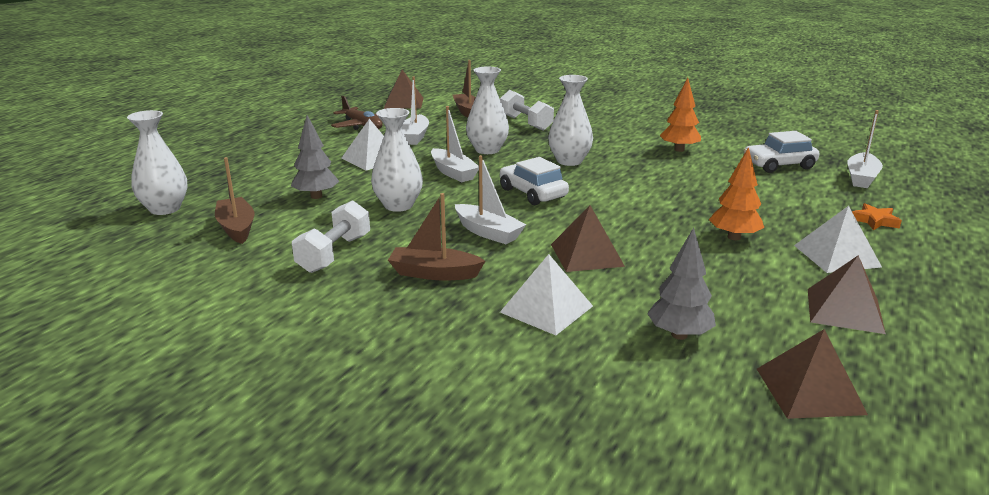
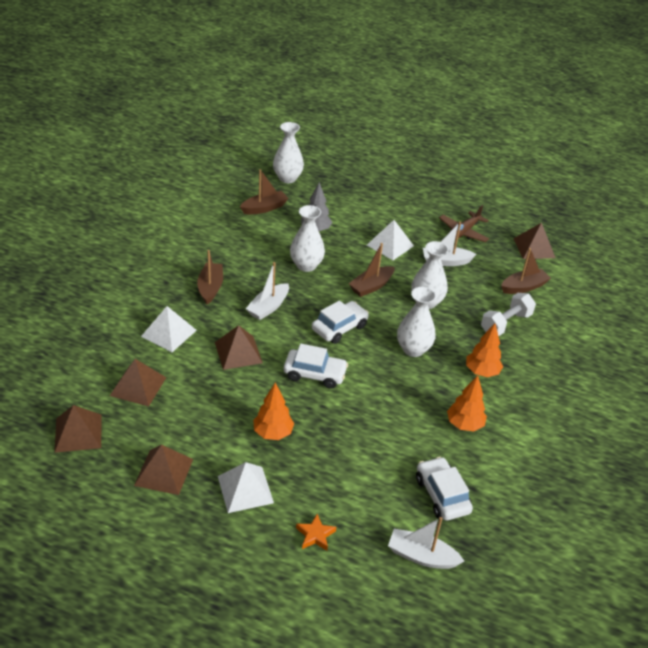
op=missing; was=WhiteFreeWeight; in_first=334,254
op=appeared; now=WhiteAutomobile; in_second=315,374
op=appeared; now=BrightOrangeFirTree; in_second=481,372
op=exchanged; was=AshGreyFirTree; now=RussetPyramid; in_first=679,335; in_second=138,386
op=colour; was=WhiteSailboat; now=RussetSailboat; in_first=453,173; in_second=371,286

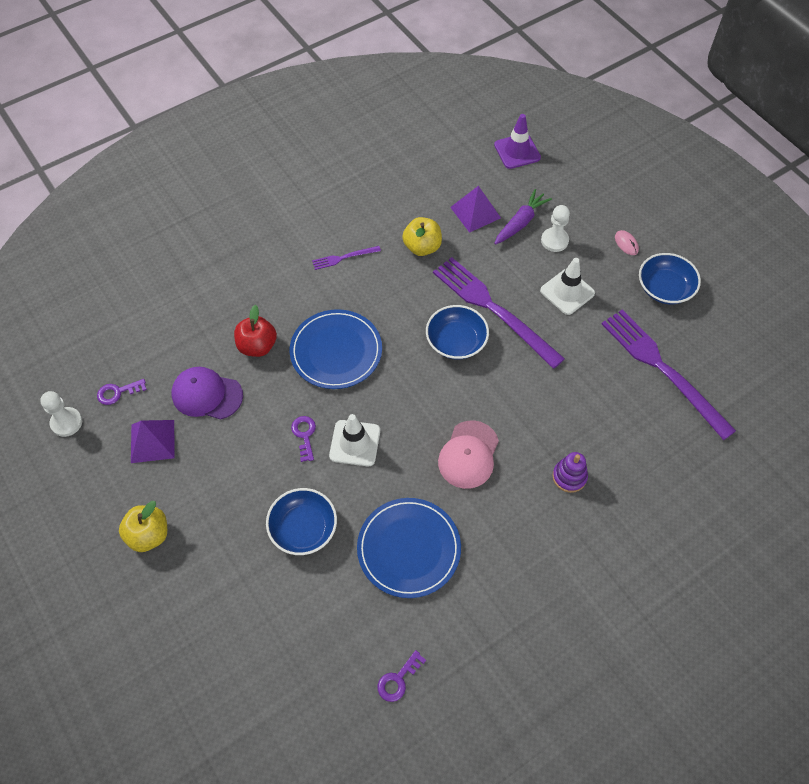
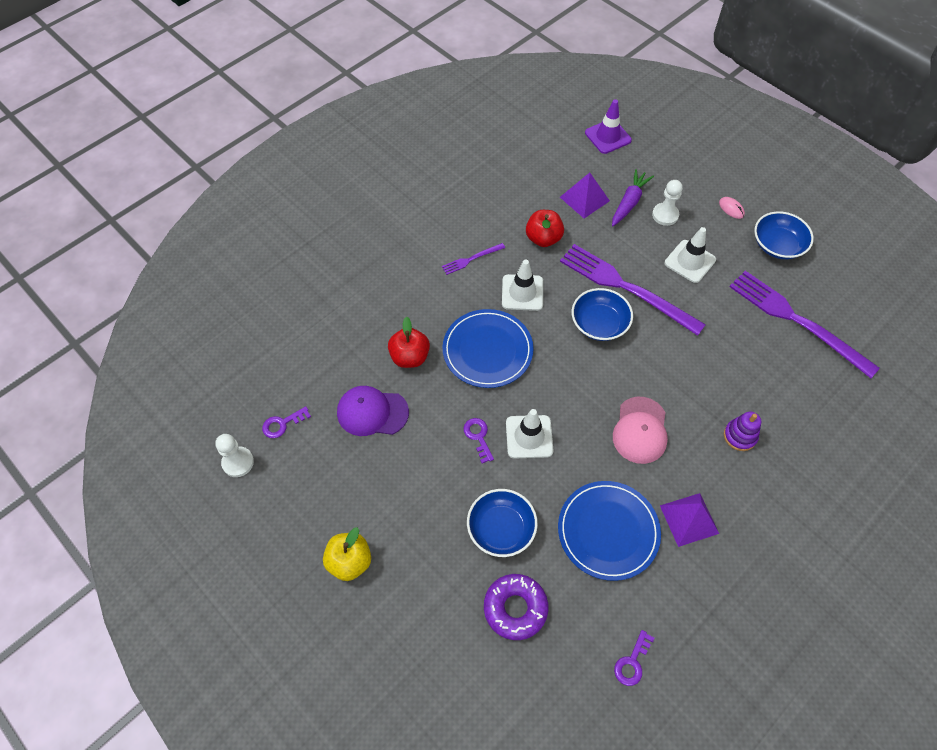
op=appeared; now=RoyalPurpleDoughnut; in_second=515,608
op=appeared; now=WhiteSafetyCone; in_second=522,292
op=relocated; was=RoyalPurplePyramid; in_first=152,441; in_second=689,519
op=colour; was=BrightYellowAppleFruit; now=CrimsonAppleFruit; in_first=422,247; in_second=543,238

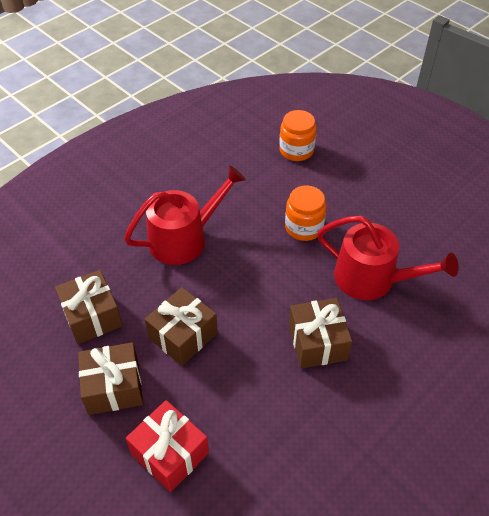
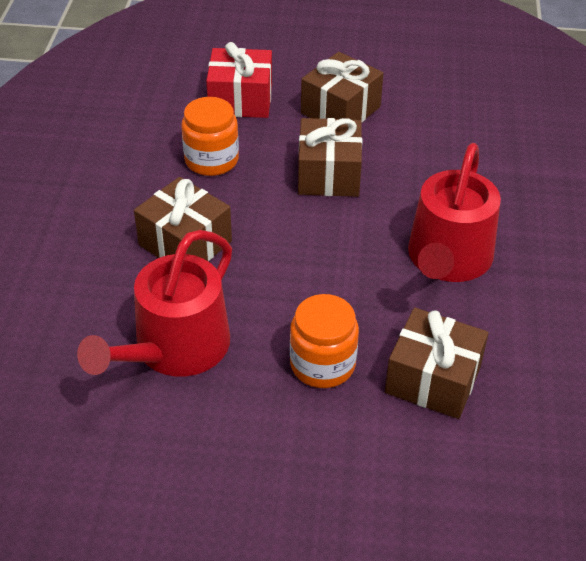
op=relocated; was=RussetGift; in_first=92,316; in_second=433,379
op=relocated; was=BrightOrangePreserveJar; in_first=296,150; in_second=211,160
op=spun; was=CrimsonSprinklingCan; in_first=372,279; in_second=175,349; clockwise=-45

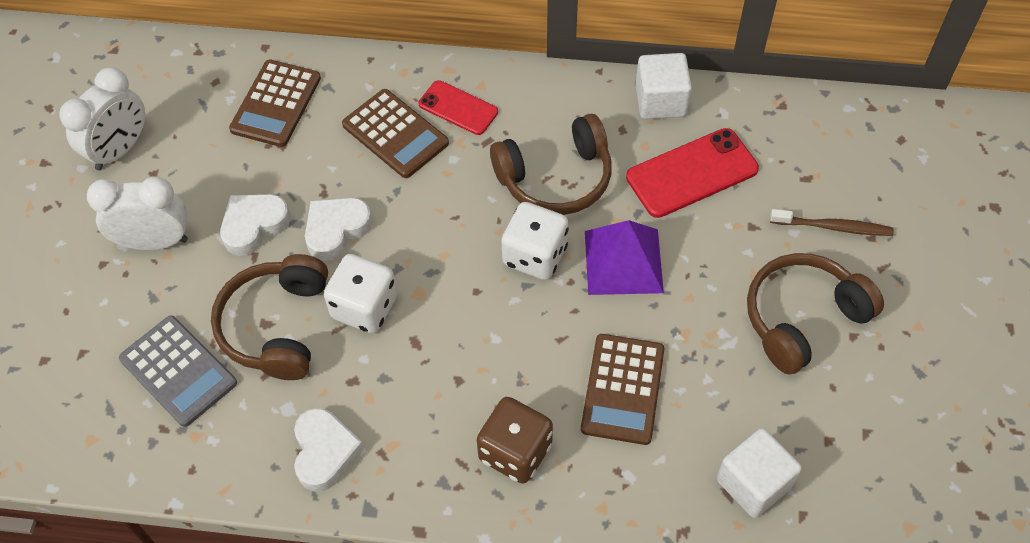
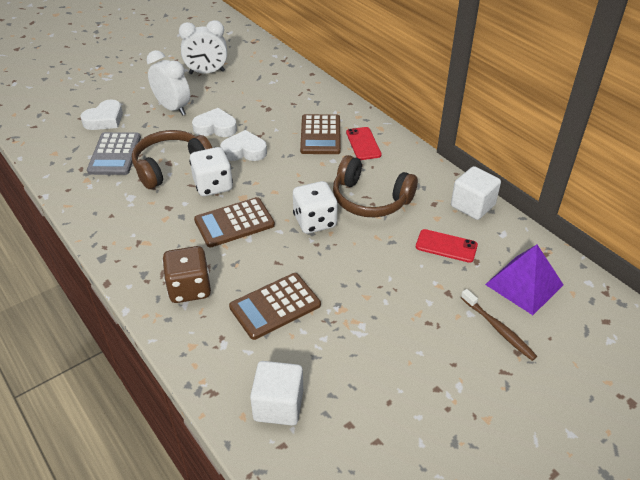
op=missing; was=RussetHeadphones; in_first=802,318
op=relocated; was=RussetPocketCalculator; in_first=276,104; in_second=234,223
op=relocated; was=WhiteHeart; in_first=325,452; in_second=105,120
op=relocated; was=RoyalPurplePyramid; in_first=623,261; in_second=524,284
op=size; was=CrimsonPhone; in_first=692,173; in_second=446,246; ratio=0.63

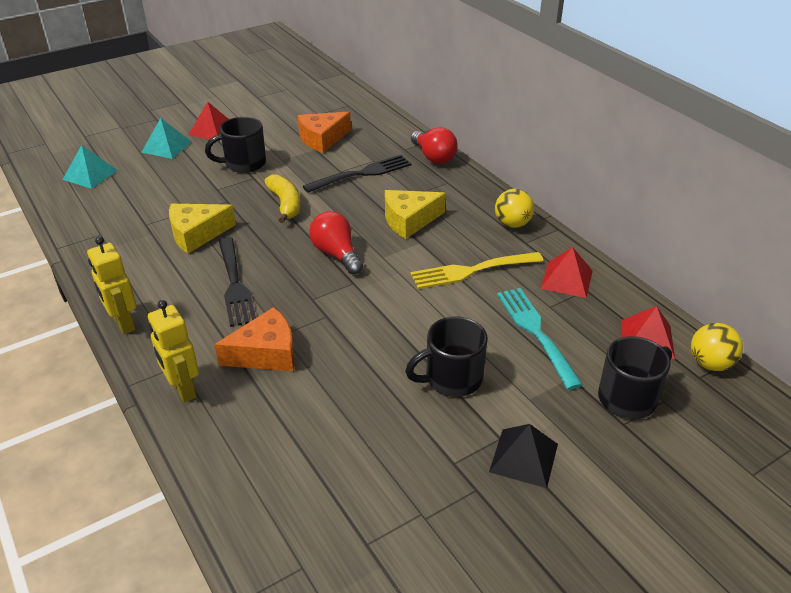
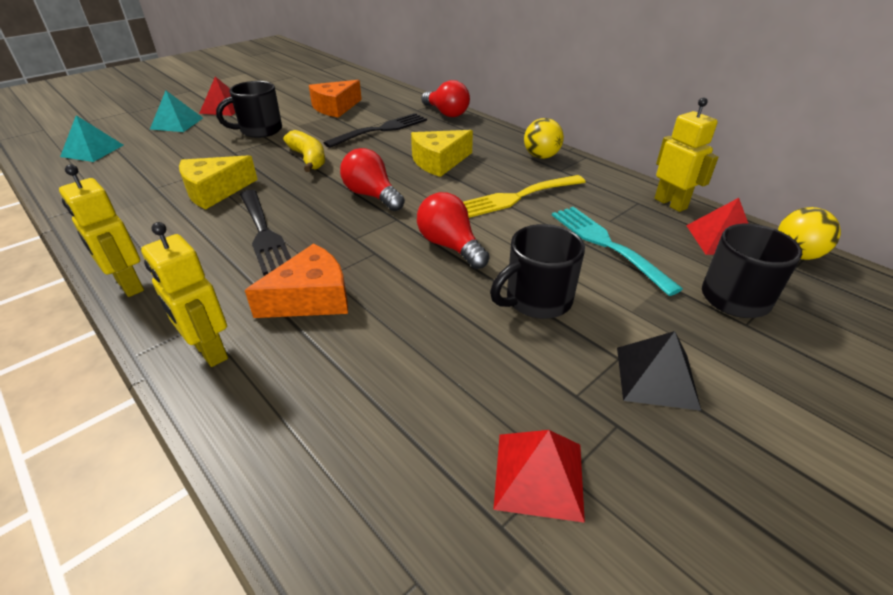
op=appeared; now=CrimsonLightbulb; in_second=450,246
op=appeared; now=BrightYellowRobot; in_second=670,203
op=relocated; was=CrimsonPyramid; in_first=566,279; in_second=539,475

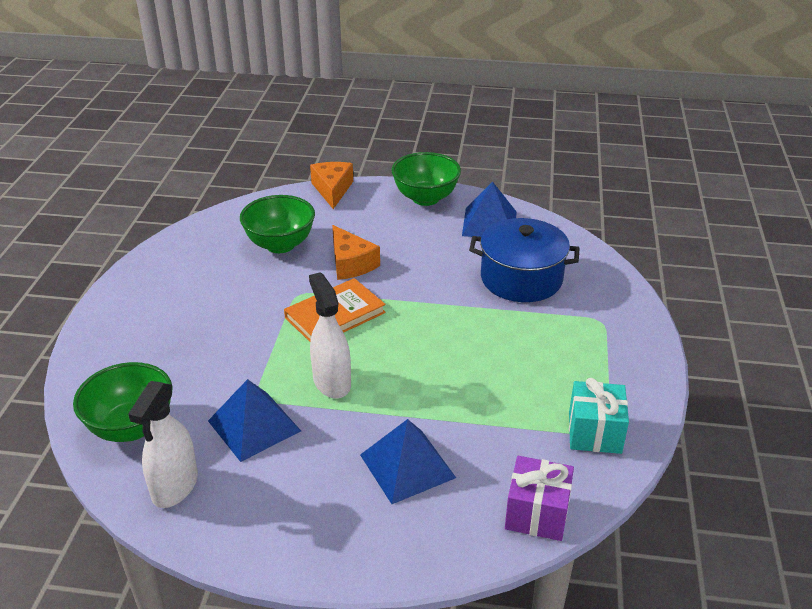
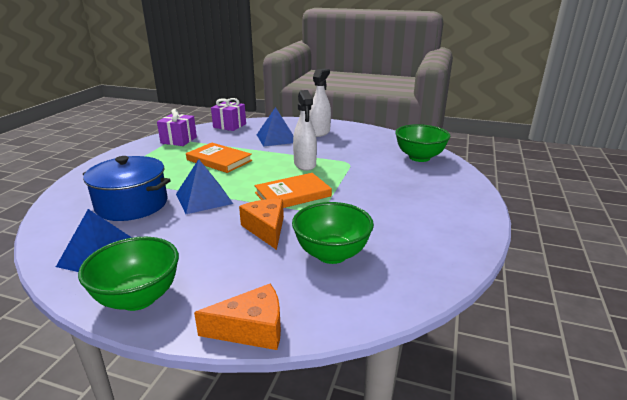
op=appeared; now=BrightOrangeHardback; in_second=219,160
op=relocated; was=WhiteSprayer; in_first=175,487; in_second=320,132
op=relocated; was=CobaltPyramid; in_first=254,425; in_second=204,198
op=colour; was=TurquoiseGift; now=RoyalPurpleGift; in_first=594,432; in_second=179,140
op=spun; was=BrightOrangeCheeseWedge; in_first=332,190; in_second=251,329; clockwise=-105

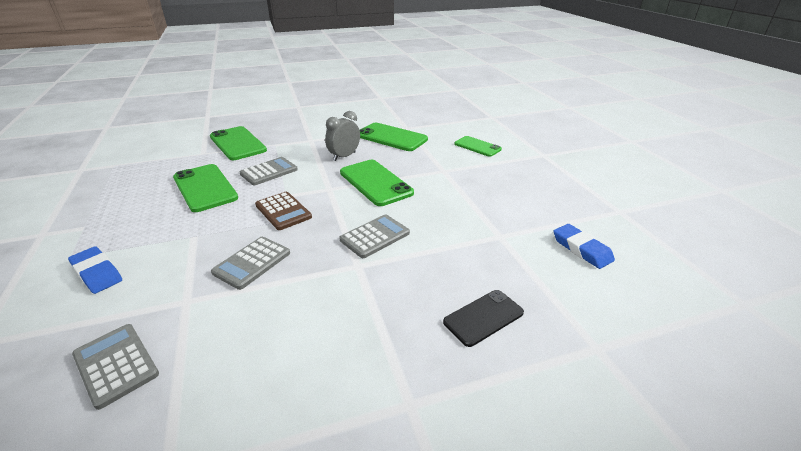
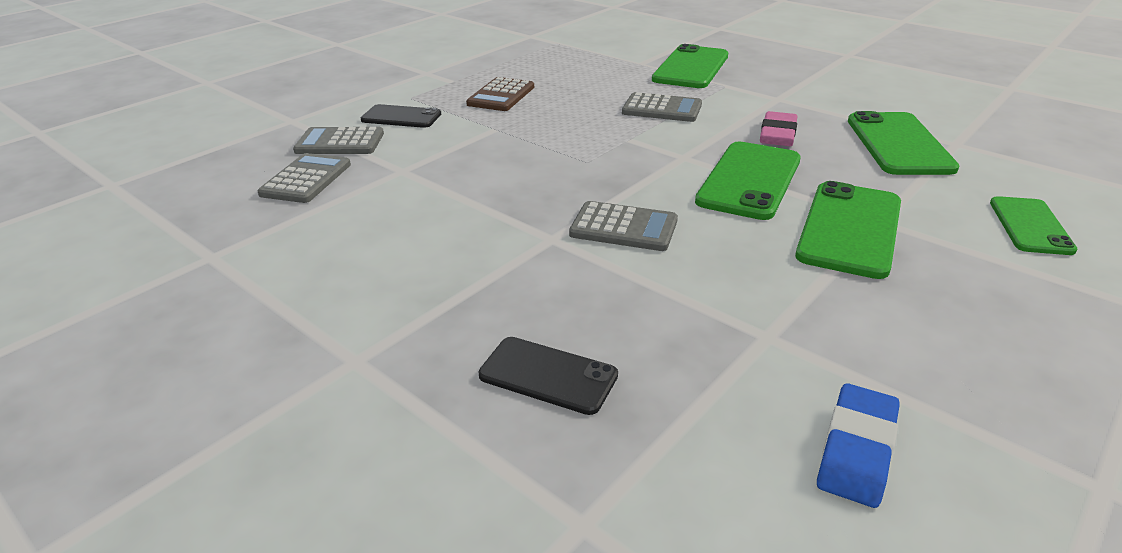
op=relocated; was=EmeraldPhone; in_first=205,188; in_second=850,229
op=relocated; was=AshGreyPocketCalculator; in_first=252,263; in_second=340,142
op=relocated; was=RussetPocketCalculator; in_first=283,211; in_second=501,95
op=exchanged; was=CobaltGumEraser; now=JetBlackPhone; in_first=97,273; in_second=401,117
op=exchanged; was=AshGreyClock; now=RosePinkGumEraser; in_first=344,156; in_second=777,134

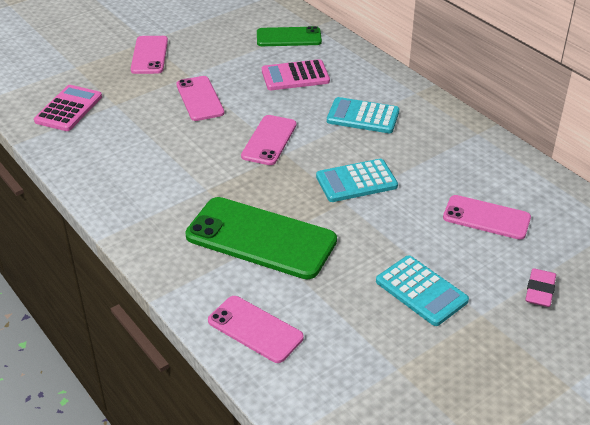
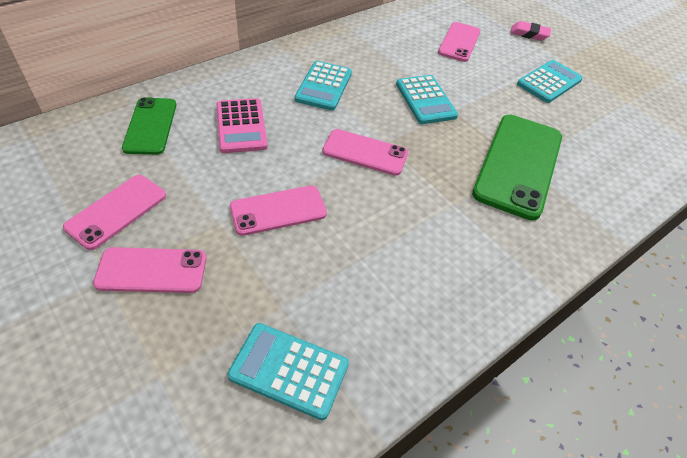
op=relocated; was=RosePinkPhone; in_first=255,329; in_second=117,211
op=colour; was=RosePinkPocketCalculator; now=TurquoisePocketCalculator; in_first=68,109; in_second=289,370

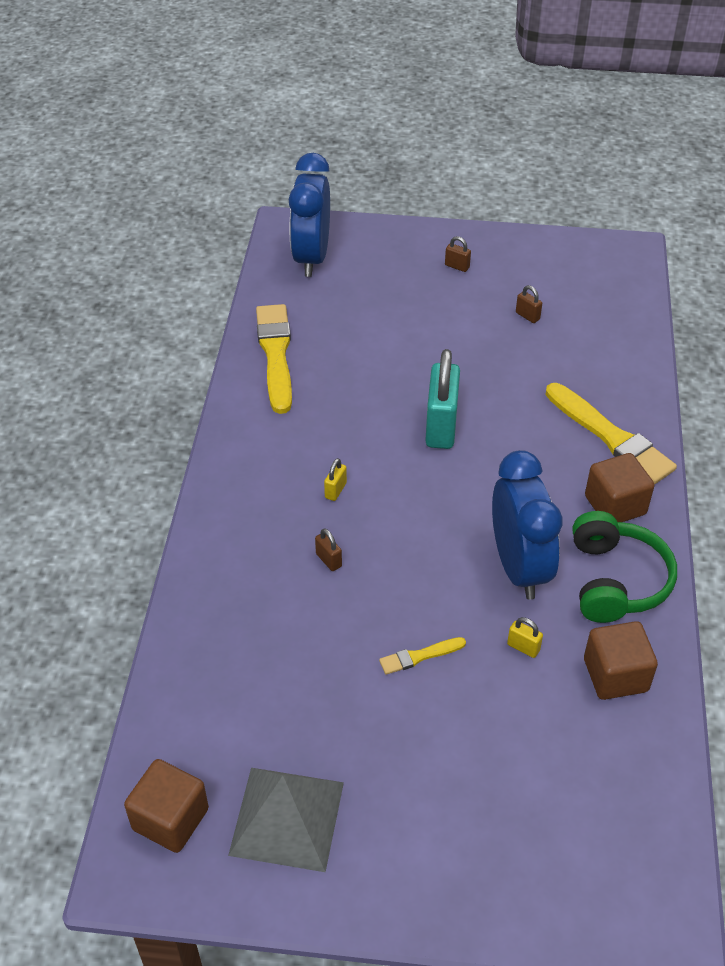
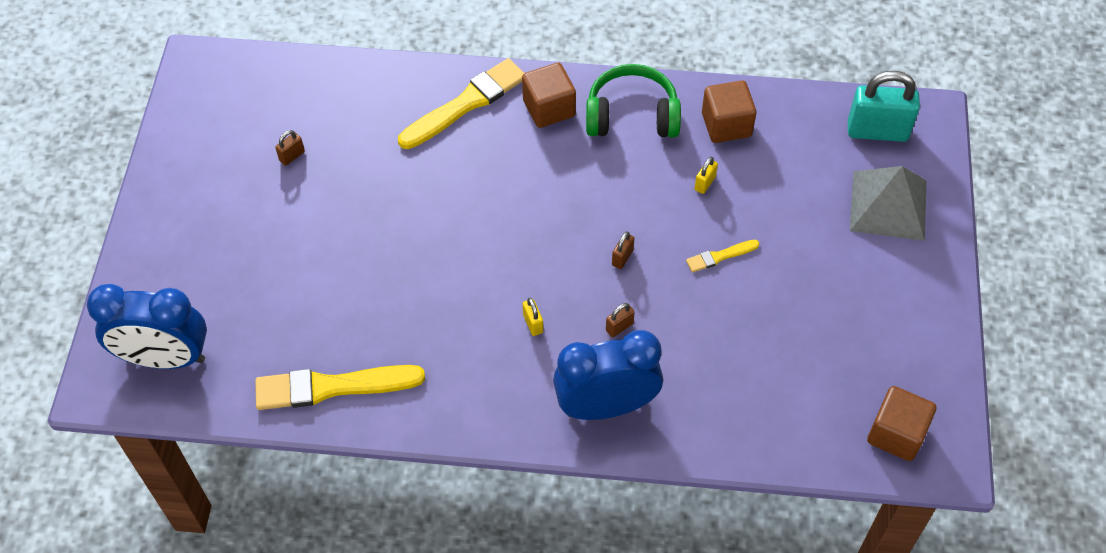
op=relocated; was=AshGreyPyramid; in_first=287,818; in_second=888,205
op=relocated; was=TurquoiseLock; in_first=441,427; in_second=877,131
op=relocated; was=RussetLock; in_first=457,266; in_second=622,258
op=relocated; was=CobaltClock; in_first=519,567; in_second=606,406
op=spun; was=BrightYellowLock; in_first=335,490; in_second=533,324; clockwise=45
op=spun; was=BrightYellowBrush; in_first=419,656; in_second=720,256; clockwise=90

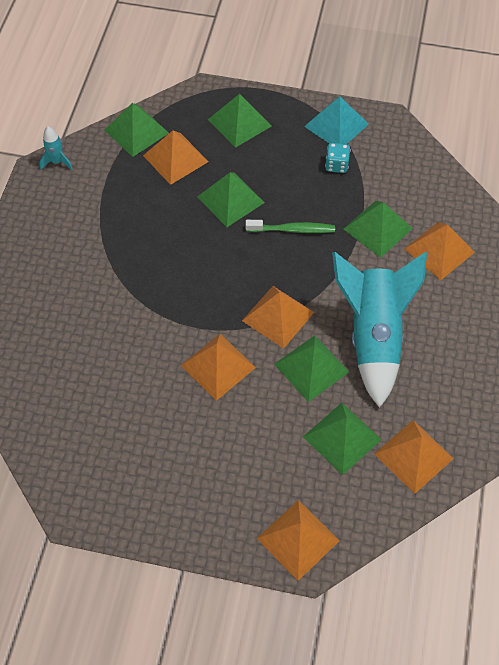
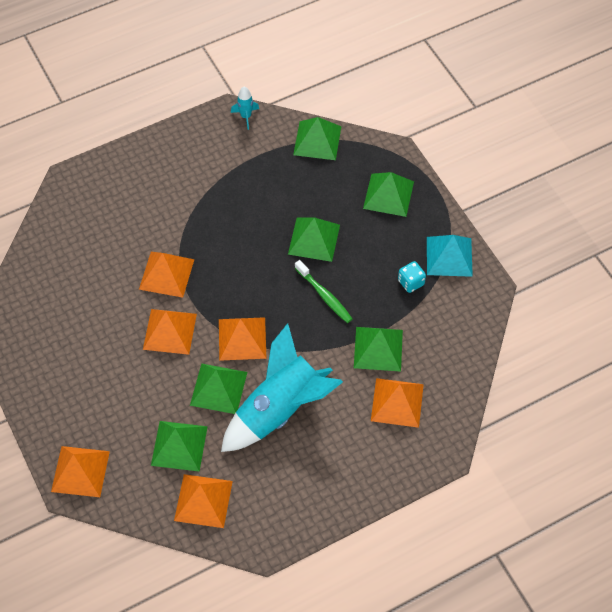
op=relocated; was=BrightOrangePyramid; in_first=175,158; in_second=166,274

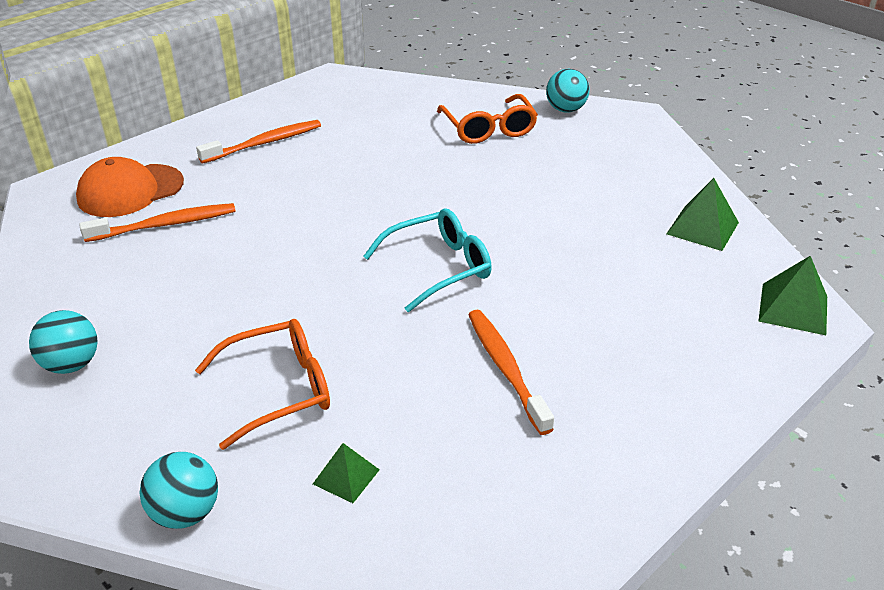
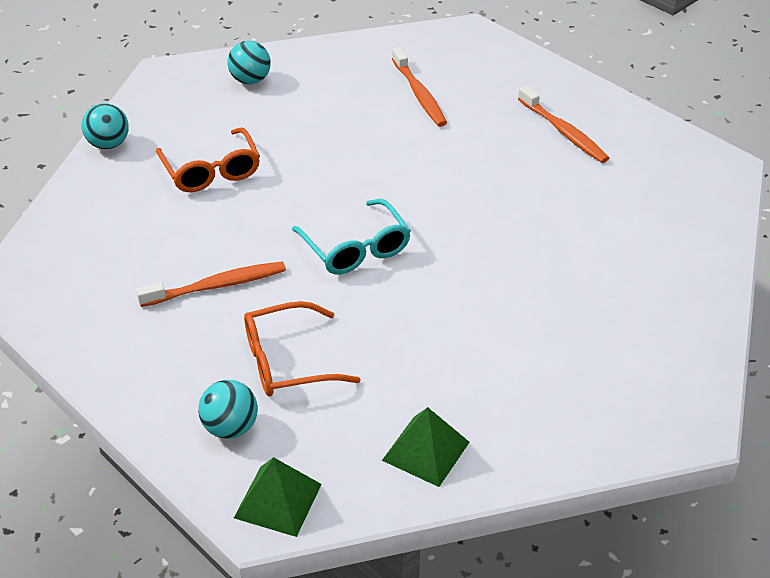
op=missing; was=BrightOrangeCap; in_first=130,191
op=missing; was=EmeraldPyramid; in_first=346,476
op=relocated; was=BrightOrangeGlasses; in_first=488,129; in_second=287,362
op=relocated; was=TurquoisePlayBall; in_first=565,110; in_second=230,428

